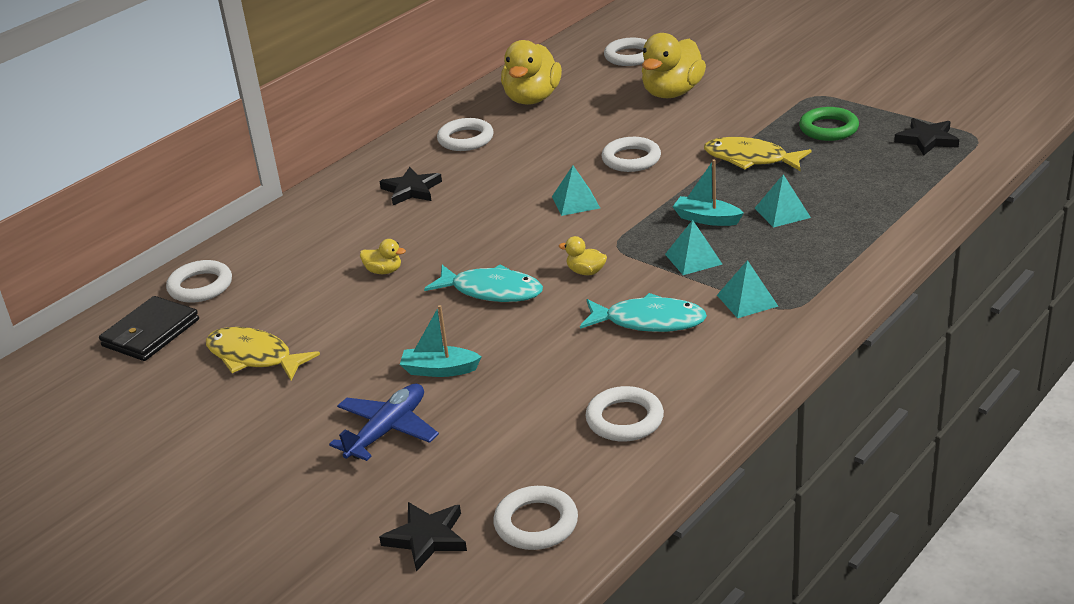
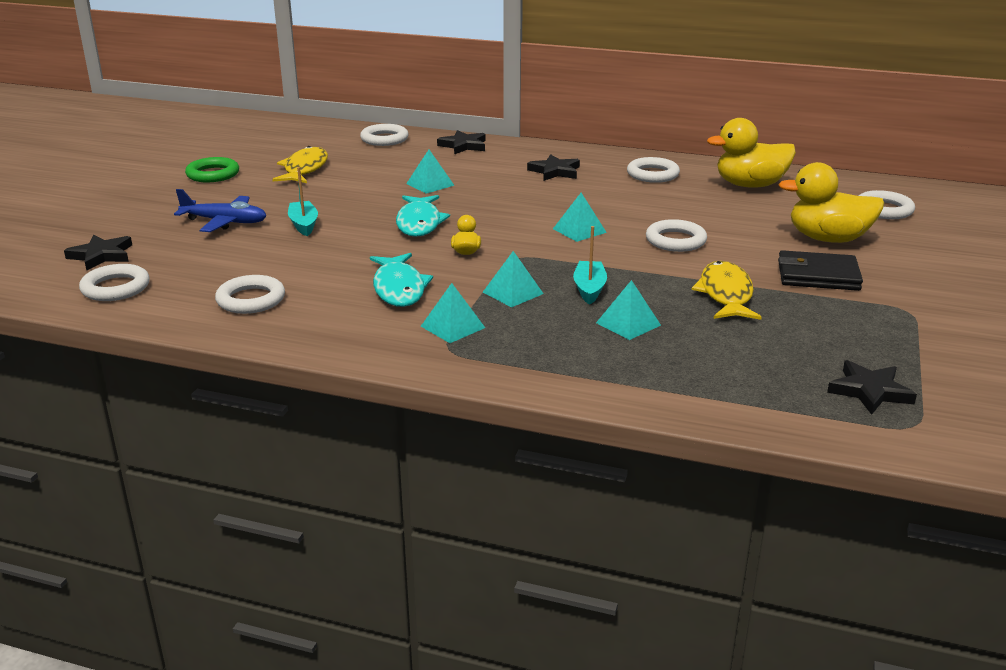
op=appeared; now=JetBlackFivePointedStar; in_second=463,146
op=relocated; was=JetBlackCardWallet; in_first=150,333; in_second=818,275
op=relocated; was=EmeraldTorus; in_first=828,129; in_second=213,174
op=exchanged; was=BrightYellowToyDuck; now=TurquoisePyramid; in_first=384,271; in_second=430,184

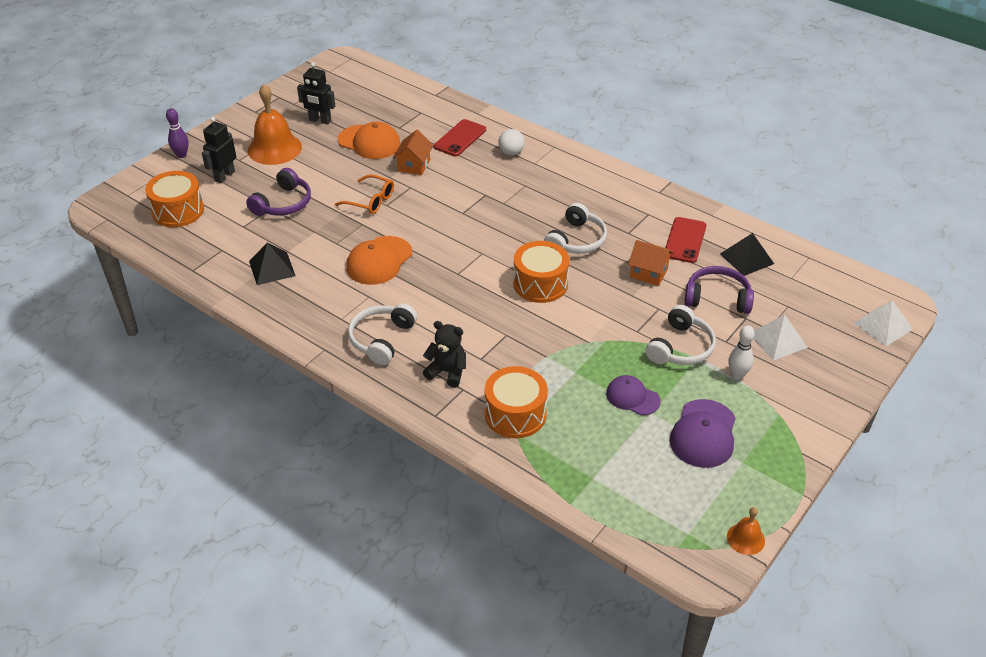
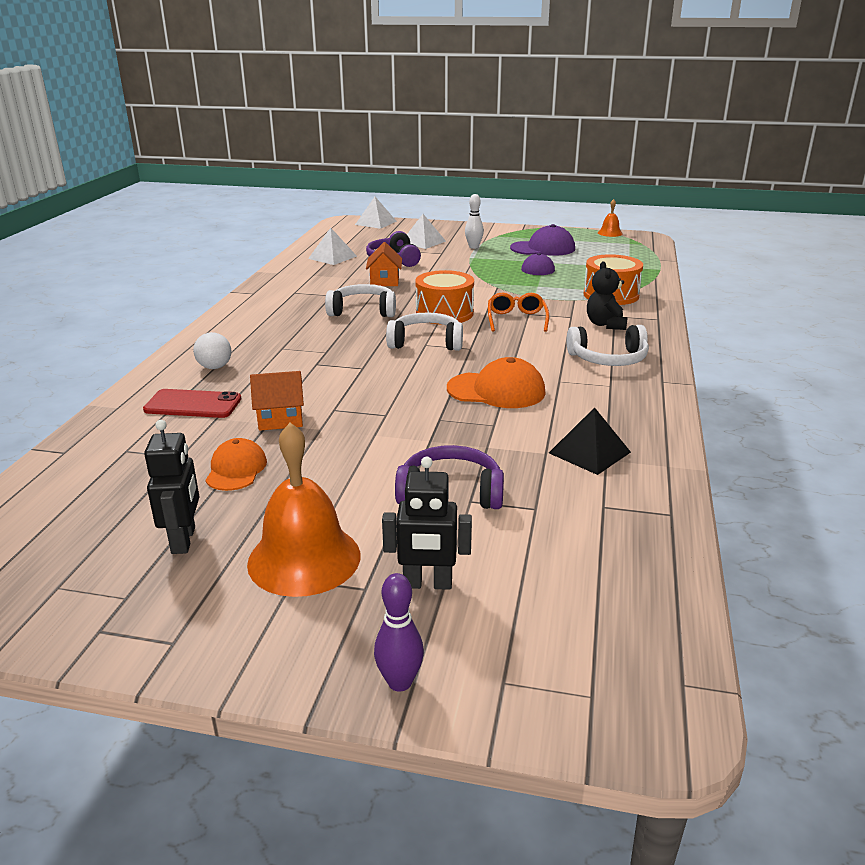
op=missing; was=BrightOrangeToyDrum; in_first=178,211
op=missing; was=CrimsonPhone; in_first=685,240
op=relocated; was=BrightOrangeGlasses; in_first=370,201; in_second=516,319
op=relocated; was=WhiteHeadphones; in_first=680,347; in_second=426,342
op=colour; was=JetBlackPyramid; now=WhitePyramid; in_first=747,258; in_second=332,257
op=size; was=BrightOrangeCap; in_first=369,142; in_second=236,469; ratio=0.66

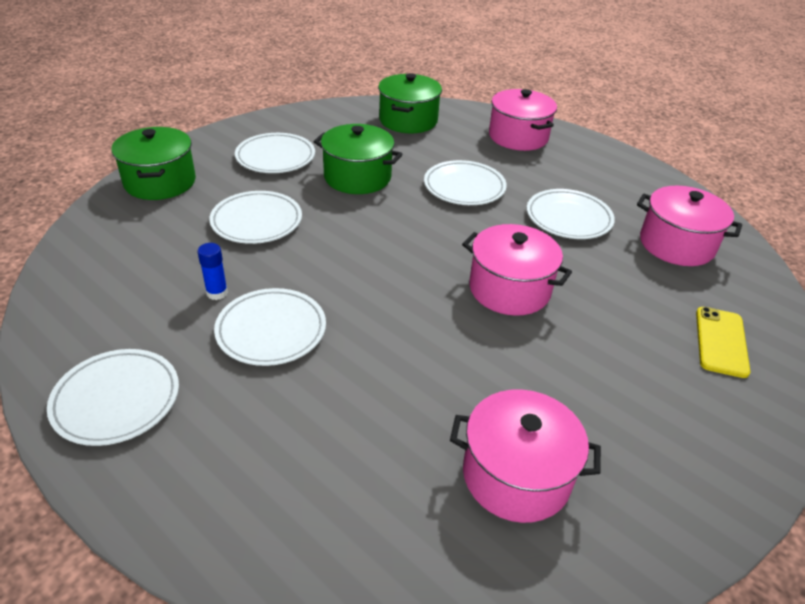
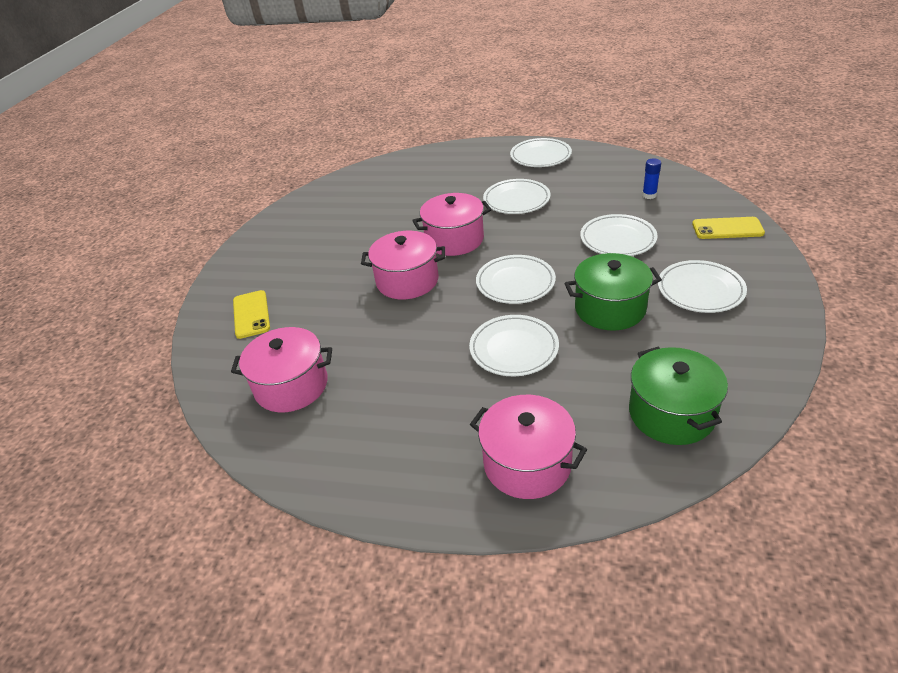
op=relocated; was=CobaltGlueStick; in_first=217,293; in_second=649,195
op=relocated; was=RosePinkPot; in_first=516,475; in_second=454,240
op=relocated; was=WhitePlate; in_first=568,218; in_second=515,283
op=exchanged; was=EmeraldPot; now=BrightYellowPhone; in_first=160,182; in_second=727,228

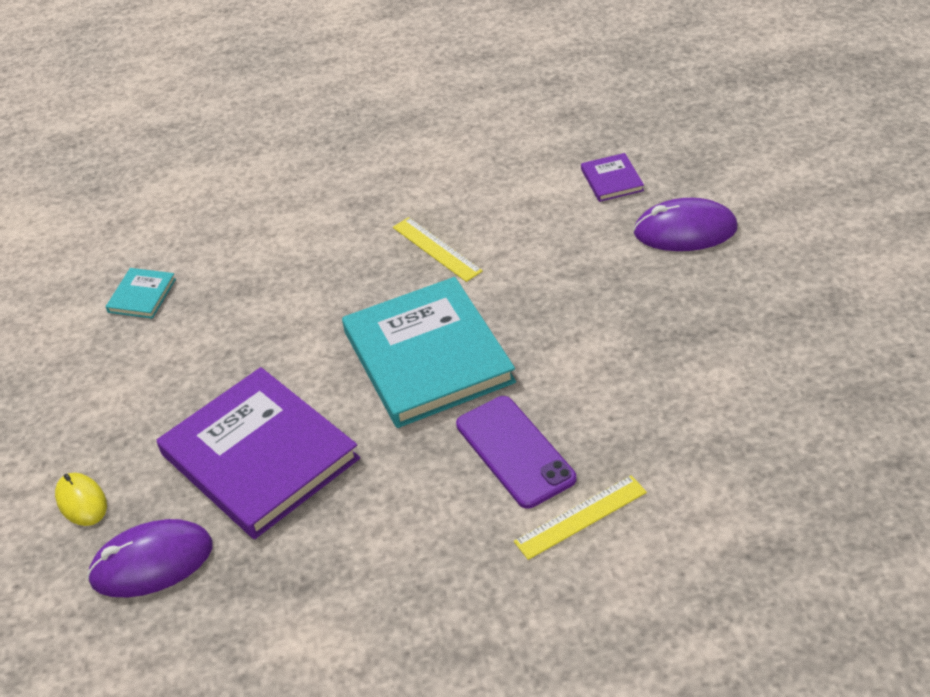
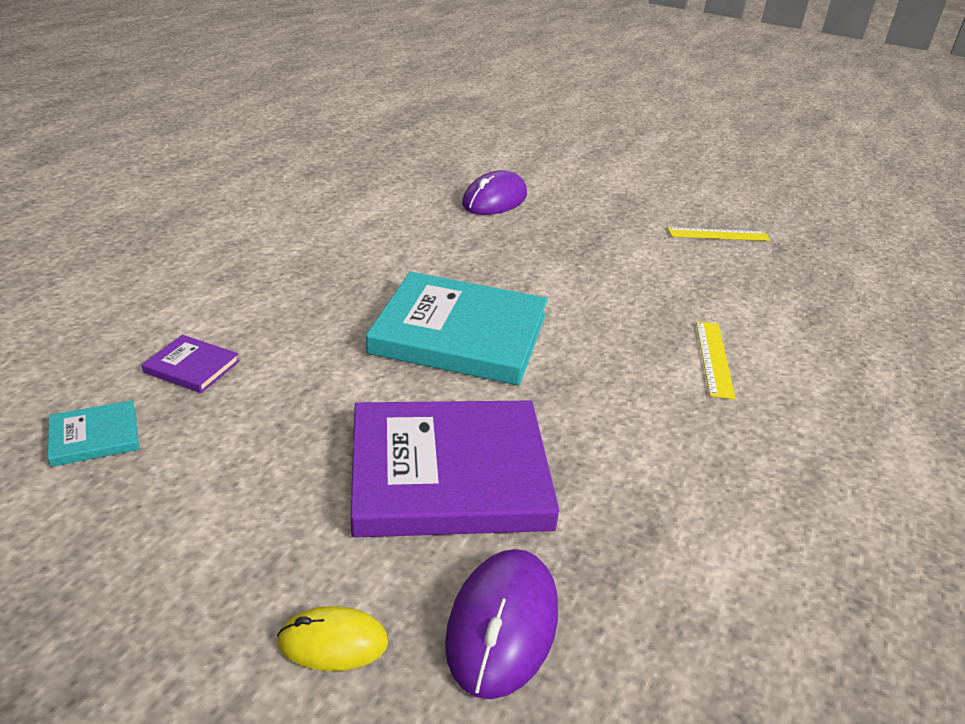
op=missing; was=RoyalPurplePhone; in_first=515,451
op=relocated; was=BrightYellowMeasuringStick; in_first=437,249; in_second=718,234
op=relocated; was=RoyalPurpleHardback; in_first=612,180; in_second=192,367
op=spun; was=TurquoiseHardback; in_first=142,295; in_second=94,436; clockwise=-75

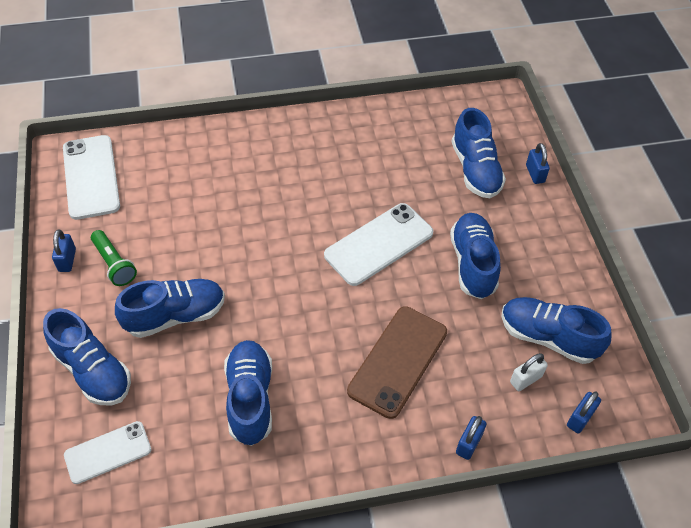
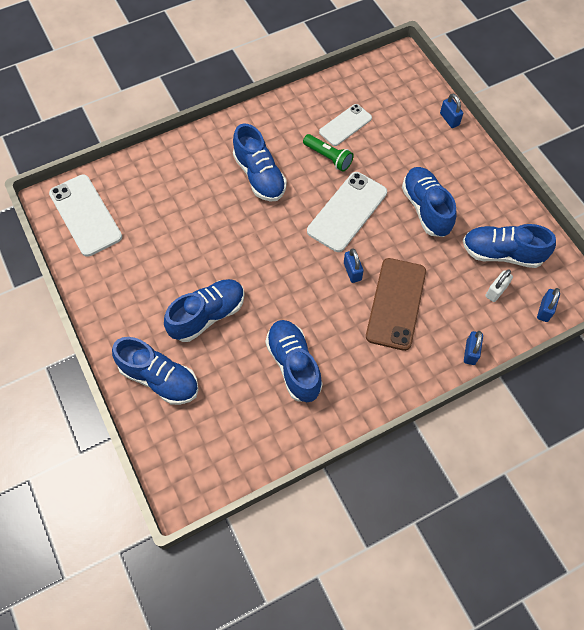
op=relocated; was=CobaltLock; in_first=67,260; in_second=352,271
op=relocated; was=WhitePhone; in_first=108,452; in_second=345,125
op=relocated; was=EmeraldTorch; in_first=114,264; in_second=328,157
op=relocated; was=CobaltSneaker; in_first=475,170; in_second=259,176

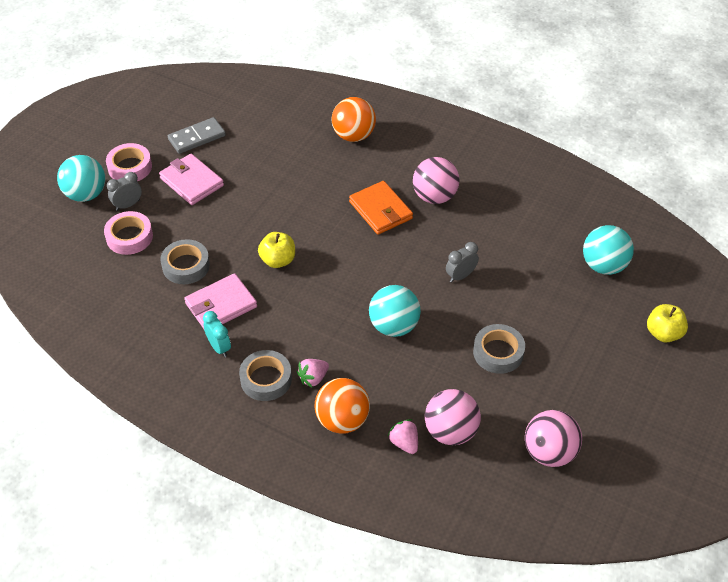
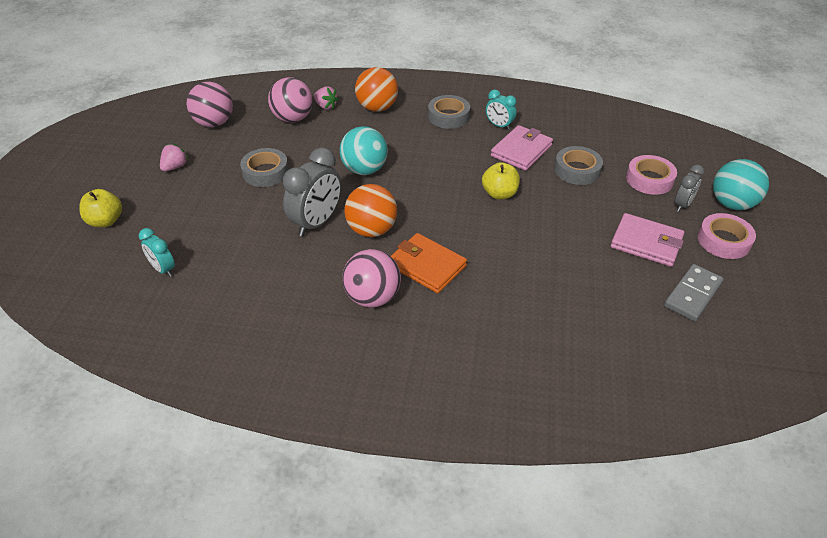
op=relocated; was=RosePinkStrawberry; in_first=313,378; in_second=175,167
op=relocated; was=BrightOrangePlayBall; in_first=353,136; in_second=372,230
op=exchanged; was=TurquoisePlayBall; now=TurquoiseClock; in_first=604,266; in_second=163,269
op=size; was=AshGreyClock; in_first=460,276; in_second=316,223; ratio=1.79

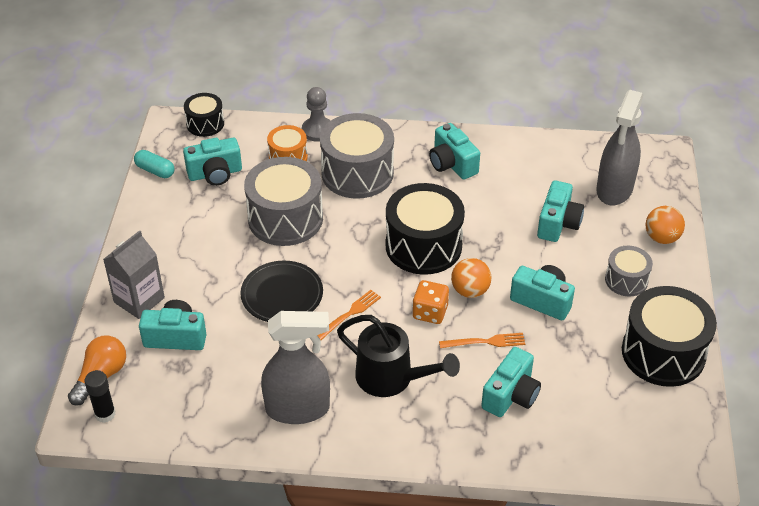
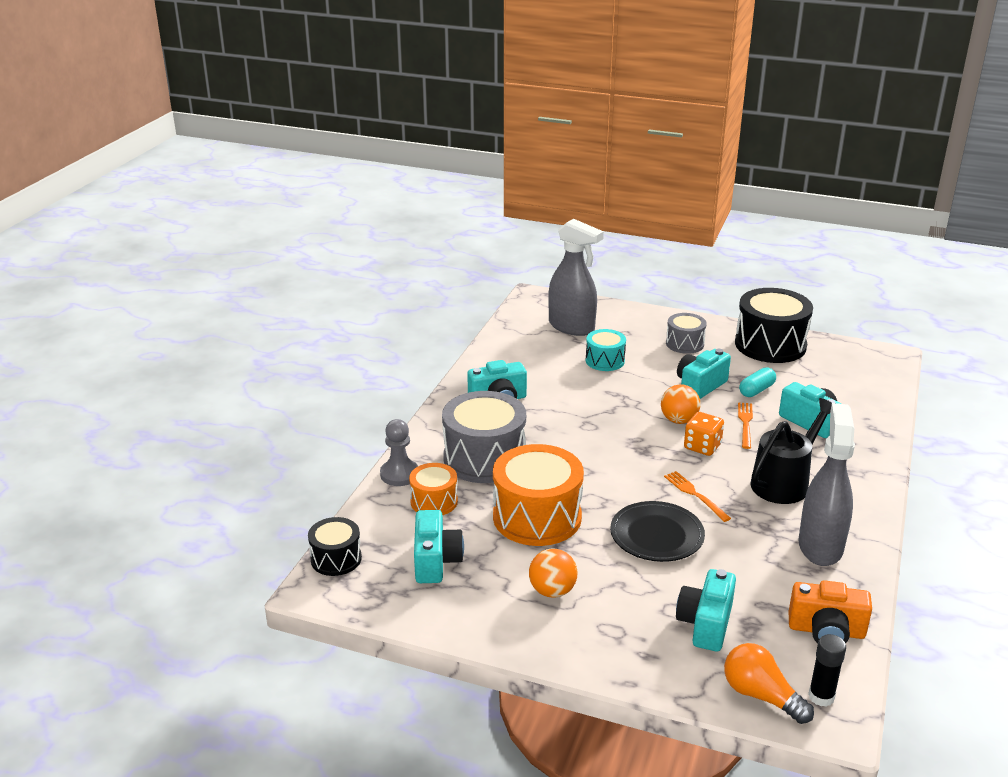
op=missing; was=AshGreyCarton; in_first=139,300
op=missing; was=JetBlackToyDrum; in_first=423,246
op=appeared; now=BrightOrangeCompactCamera; in_second=826,631
op=relocated; was=TurquoiseCapsule; in_first=155,170; in_second=756,390
op=relocated; was=BrightOrangePlayBall; in_first=661,238; in_second=552,591
op=exchanged; was=TurquoiseCompactCamera; now=TurquoiseToyDrum; in_first=558,223; in_second=605,361
op=colour; was=AshGreyToyDrum; now=BrightOrangeToyDrum; in_first=285,218; in_second=537,517

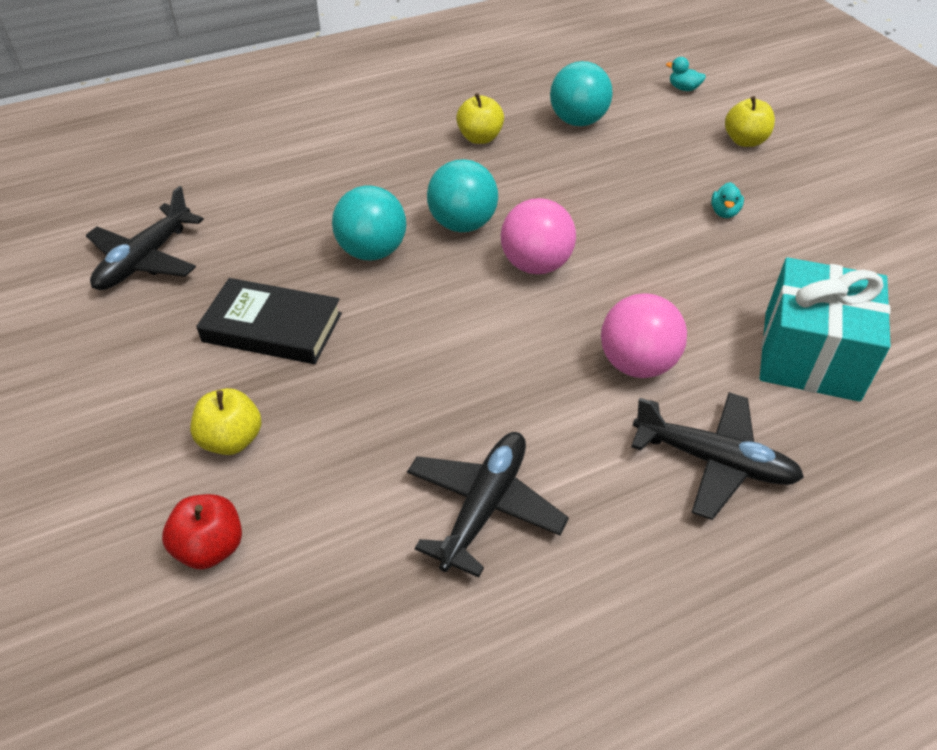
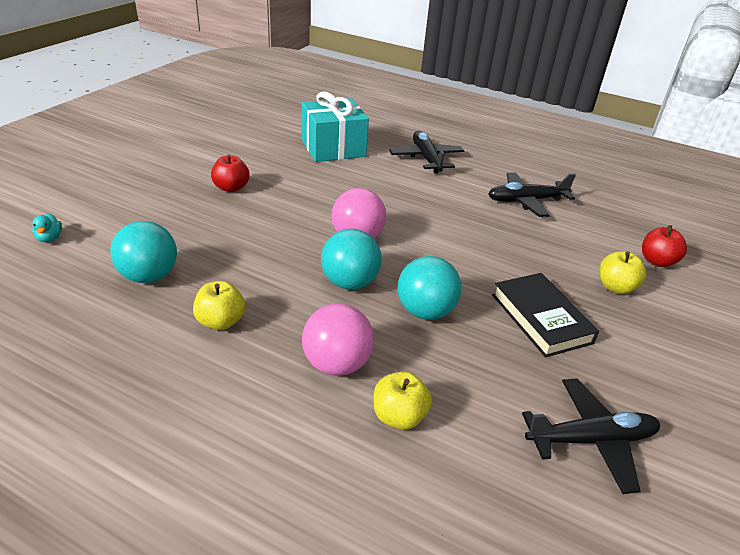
op=relocated; was=RosePinkPlayBall; in_first=637,364; in_second=337,364
op=relocated; was=BrightYellowAppleFruit; in_first=745,141; in_second=399,416
op=exchanged; was=TurquoiseToyDuck; now=CrimsonAppleFruit; in_first=724,212; in_second=231,188

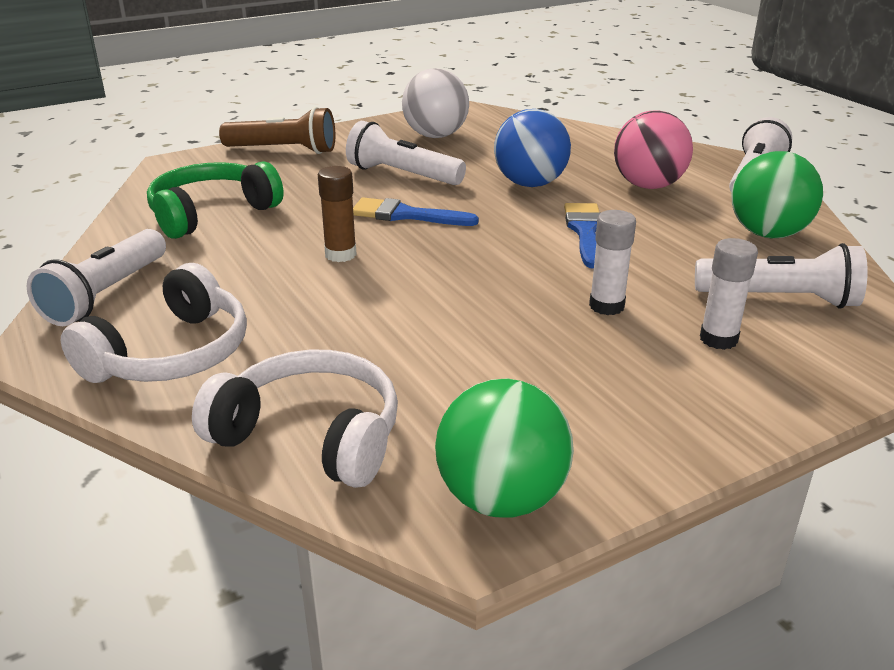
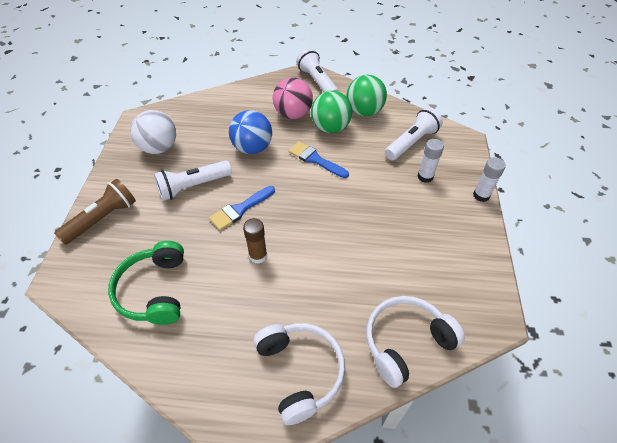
op=missing; was=WhiteTorch; in_first=106,294
op=relocated; was=EmeraldPlayBall; in_first=501,498; in_second=330,128
op=relocated; was=WhiteGlueStick; in_first=606,306; in_second=481,195

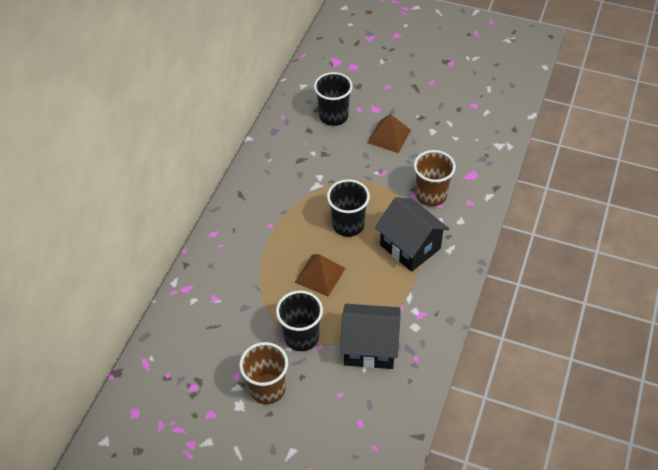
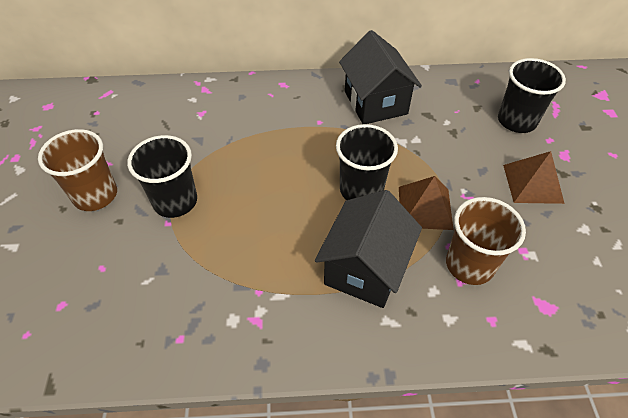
op=relocated; was=RussetPyramid; in_first=320,275; in_second=425,207
op=relocated; was=JetBlackHouse; in_first=370,347; in_second=375,102

